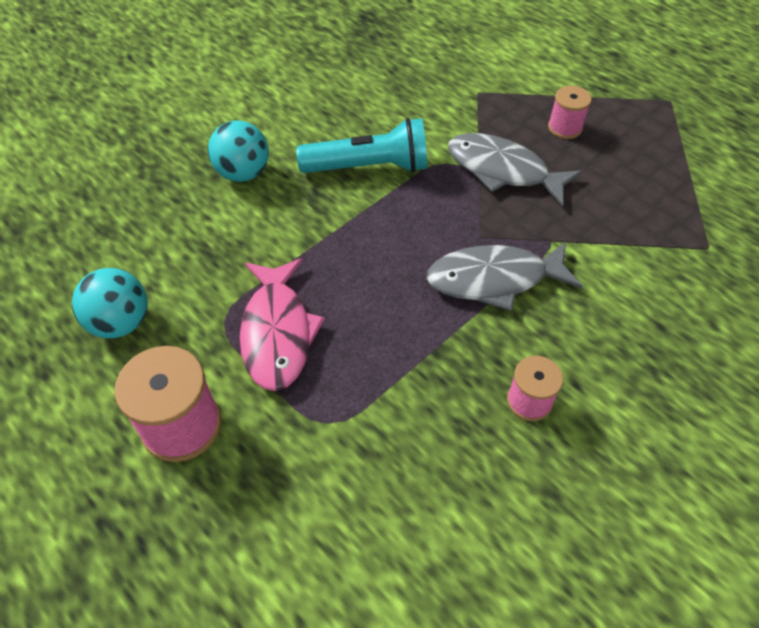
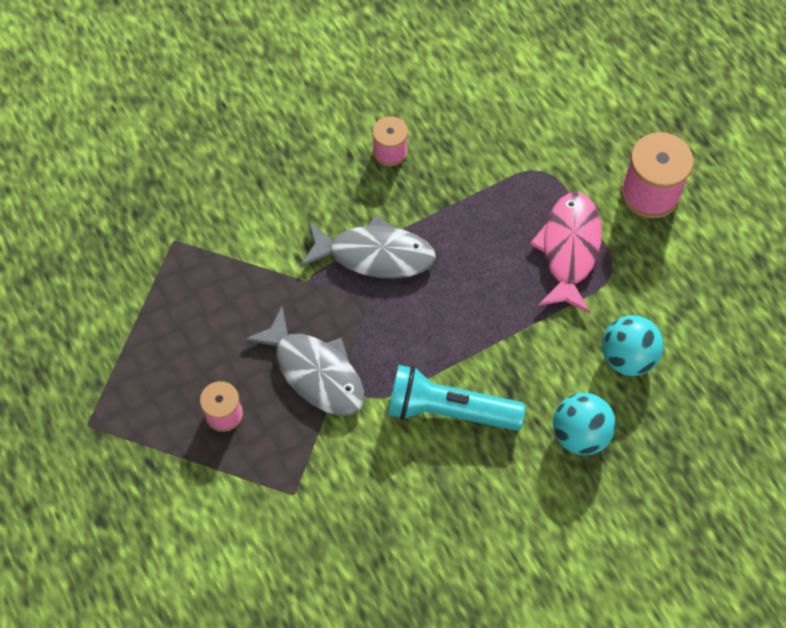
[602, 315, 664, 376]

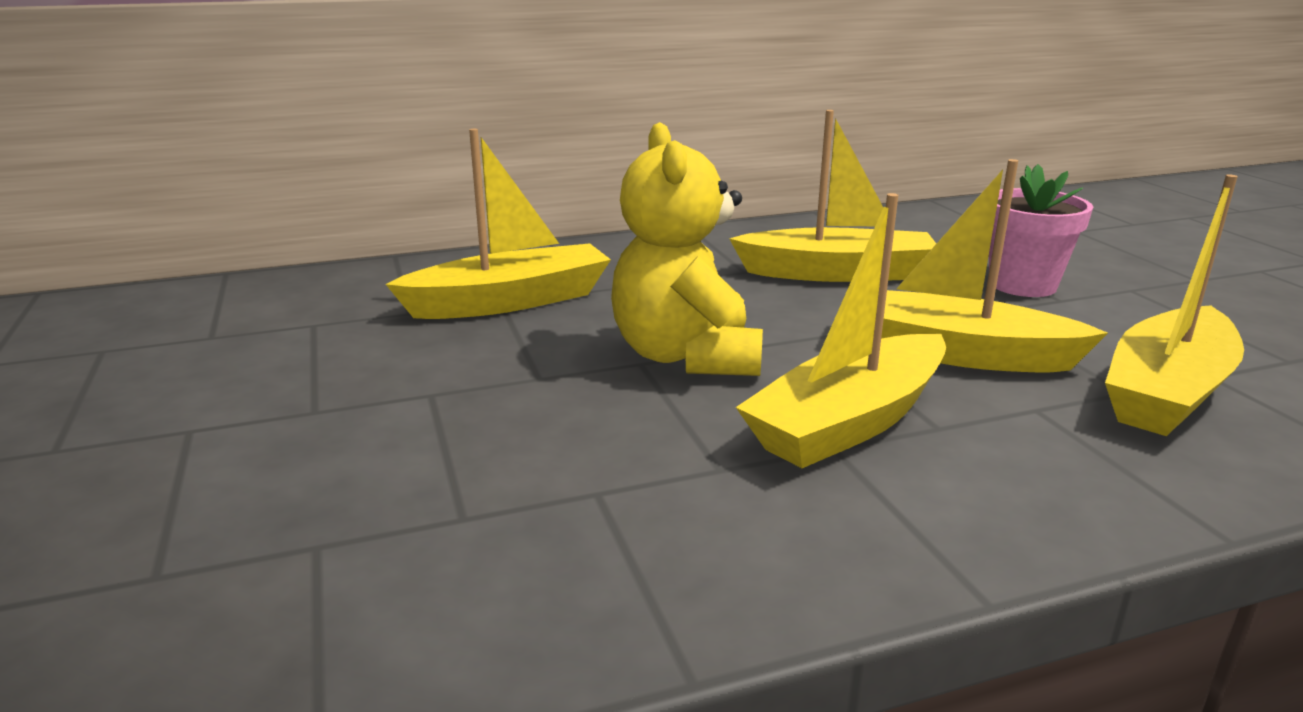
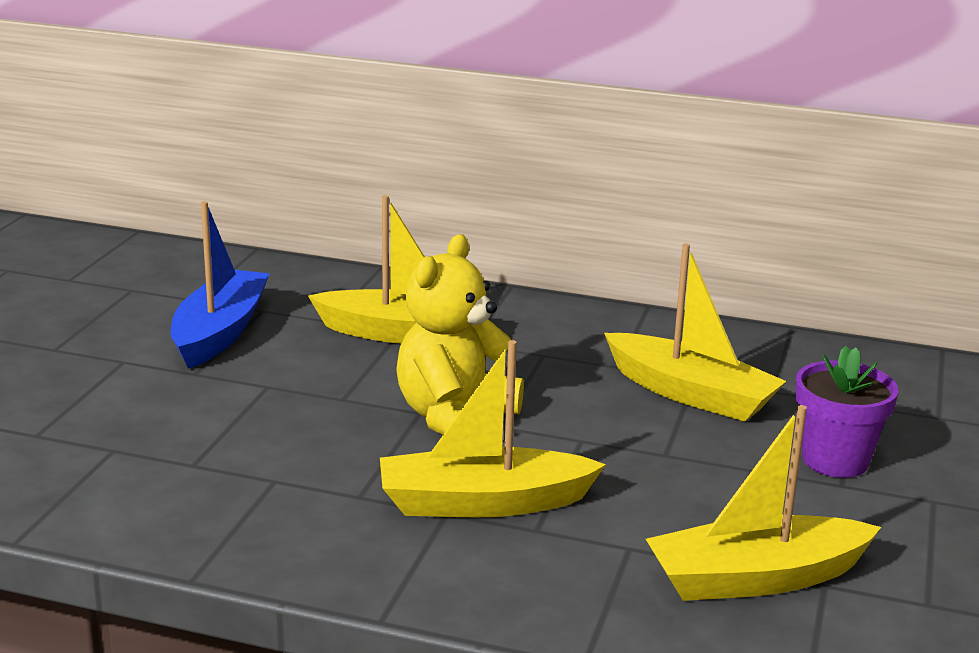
[171, 201, 270, 369]
[795, 345, 898, 478]
[881, 159, 1108, 372] (first image)

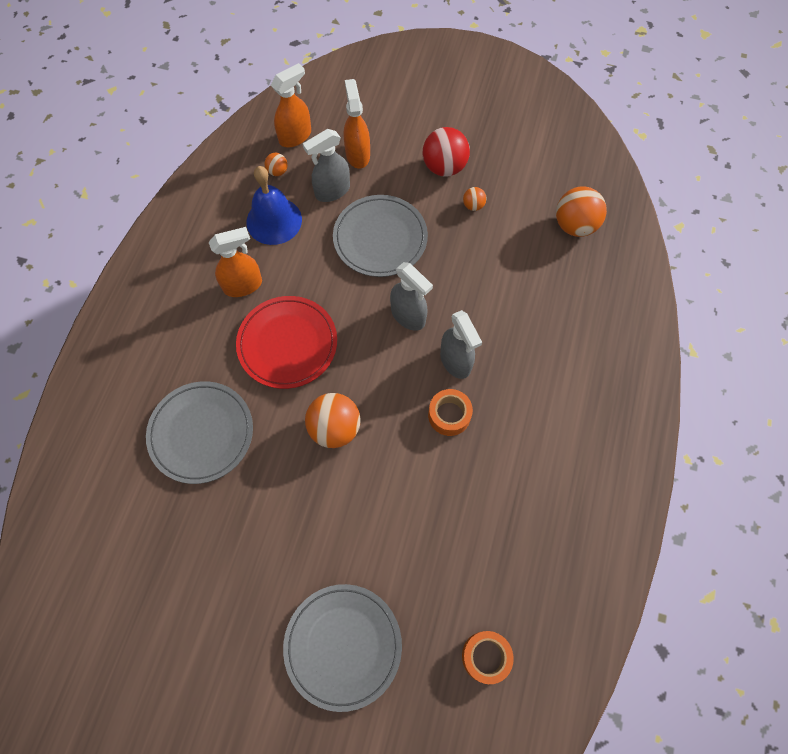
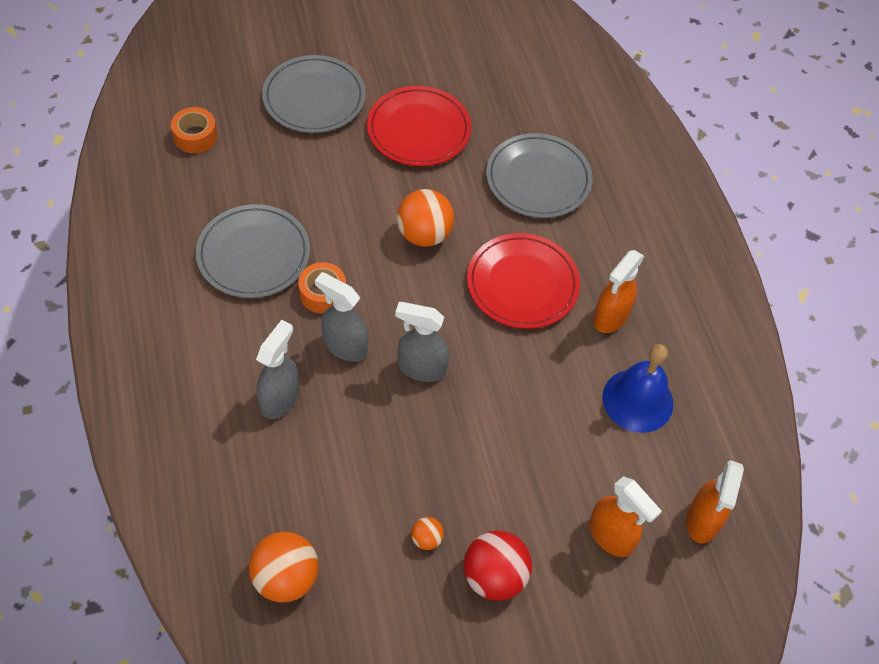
[196, 204, 310, 298]
[256, 320, 299, 419]
[367, 86, 471, 166]
[264, 153, 288, 176] (first image)

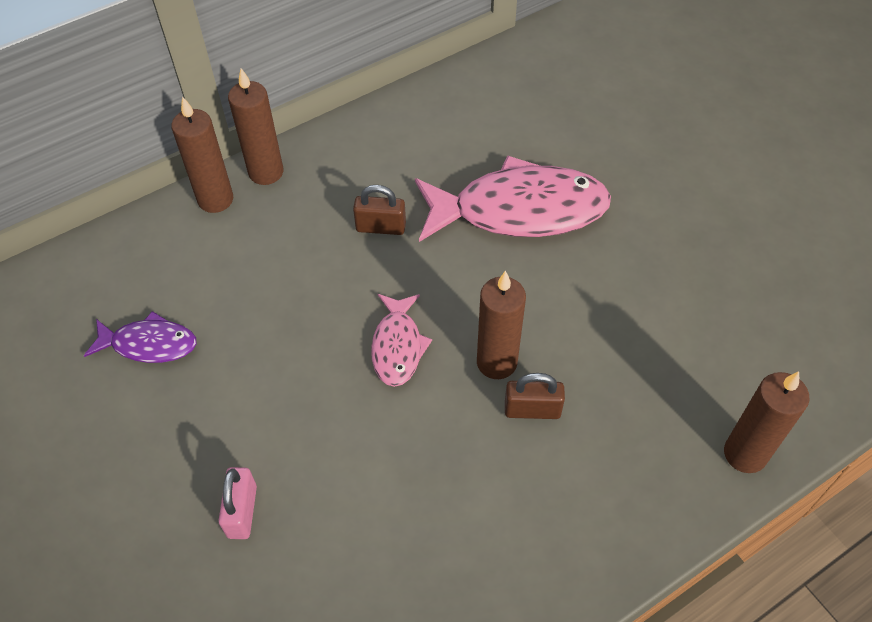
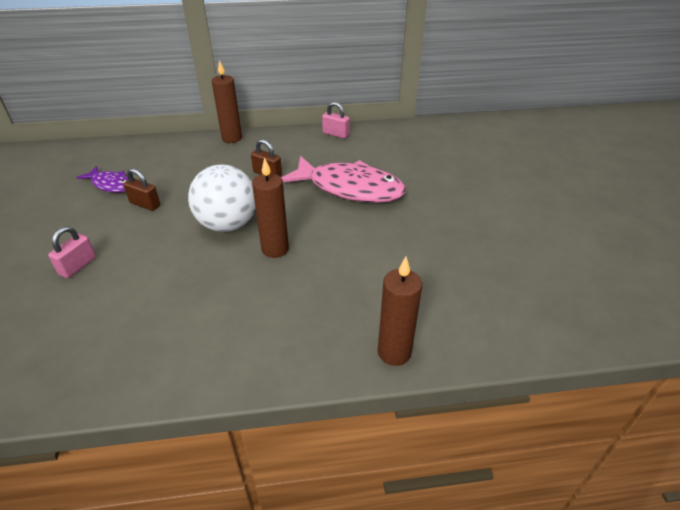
[123, 168, 160, 211]
[188, 165, 255, 232]
[322, 102, 350, 139]
[171, 96, 233, 213] (first image)

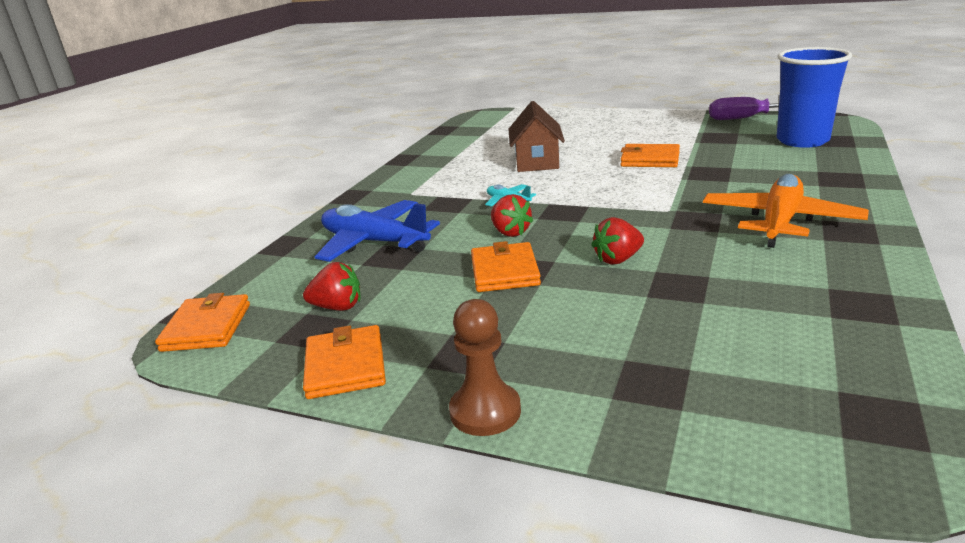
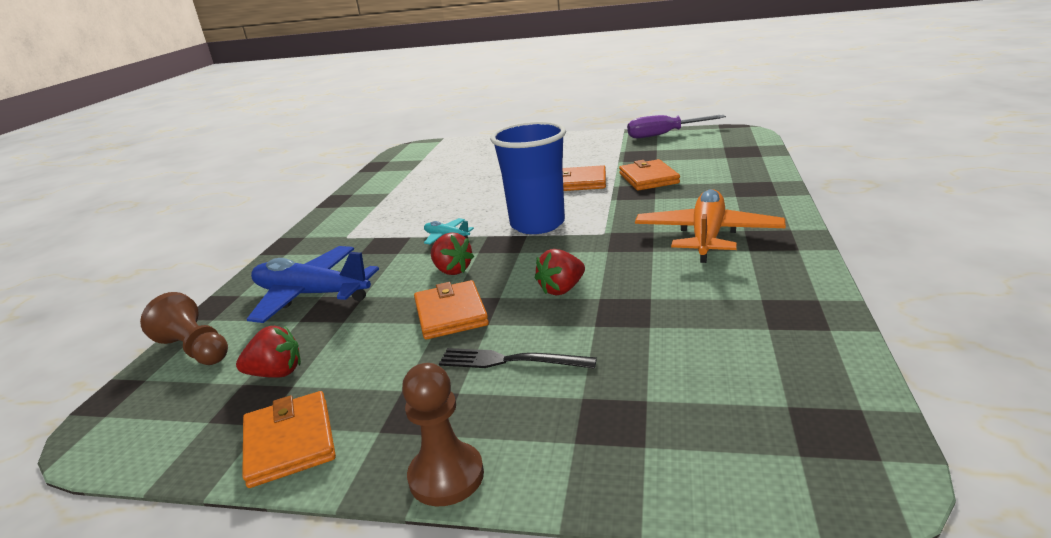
[140, 292, 228, 365]
[439, 348, 597, 369]
[490, 121, 566, 234]
[619, 159, 680, 191]
[509, 101, 565, 172] (first image)

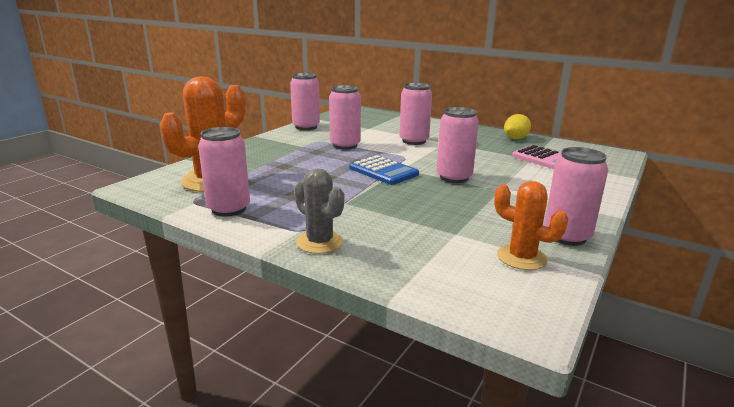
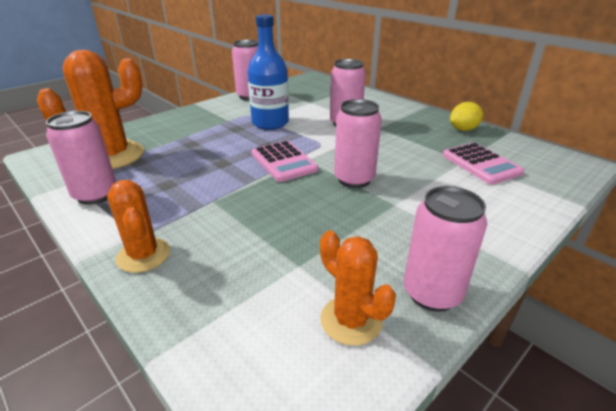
[107, 180, 170, 273]
[248, 14, 289, 130]
[251, 141, 318, 182]

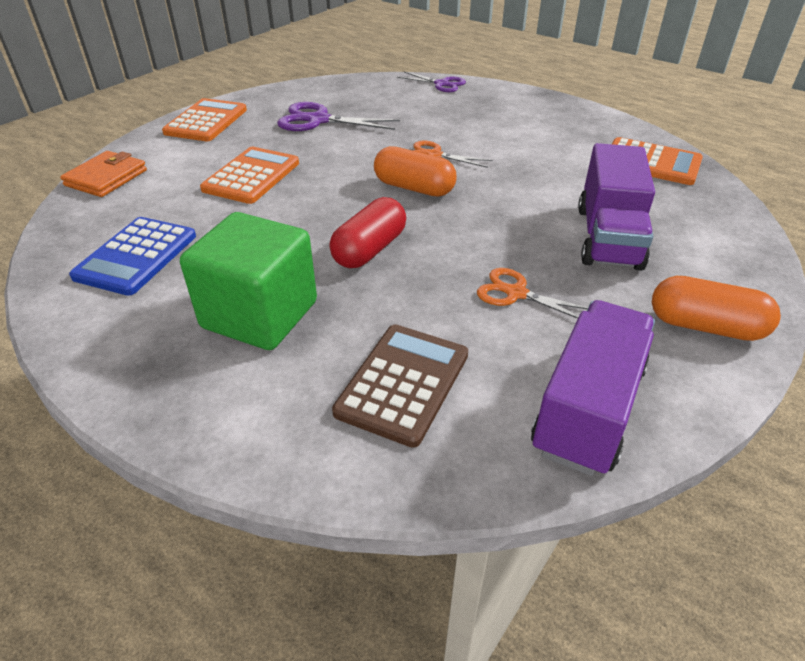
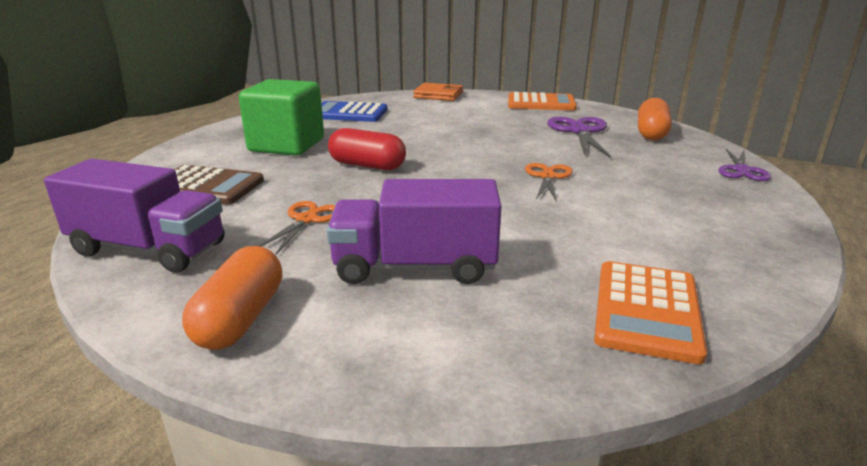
[638, 98, 672, 140]
[200, 147, 299, 204] (first image)

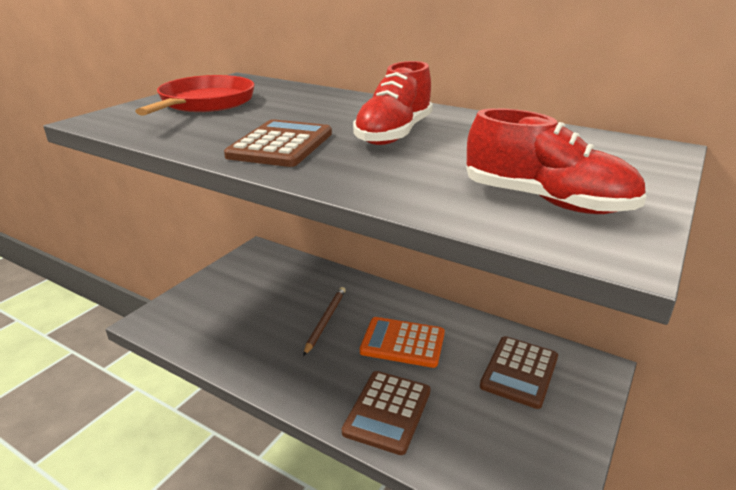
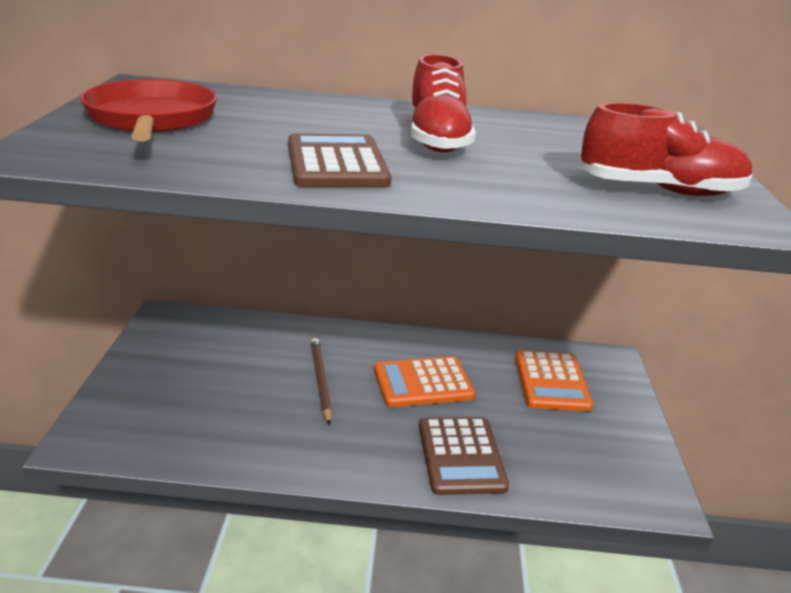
[515, 350, 593, 412]

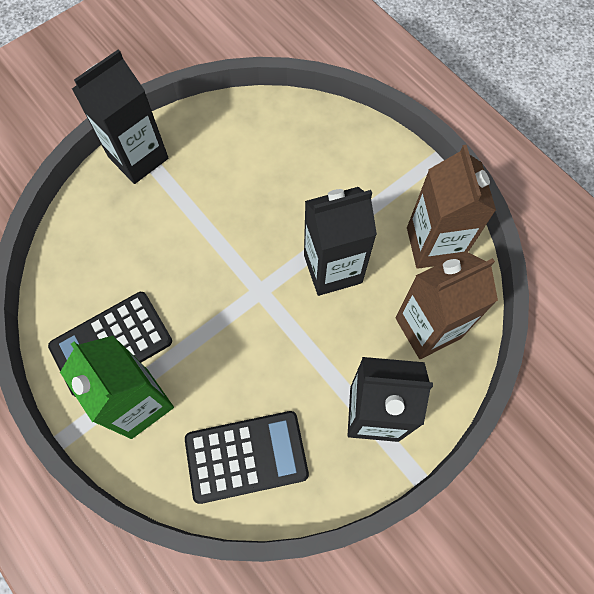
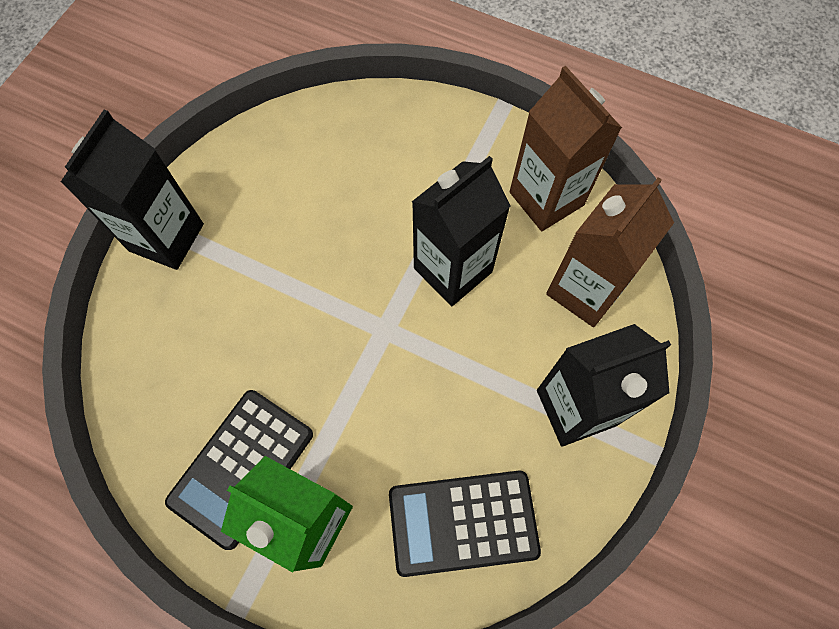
[389, 471, 541, 577]

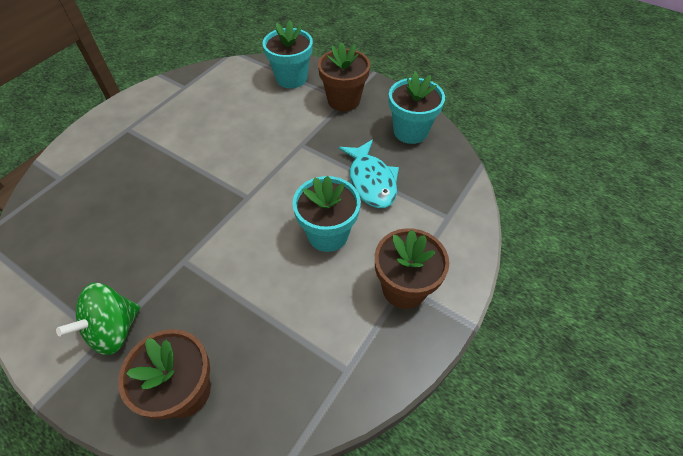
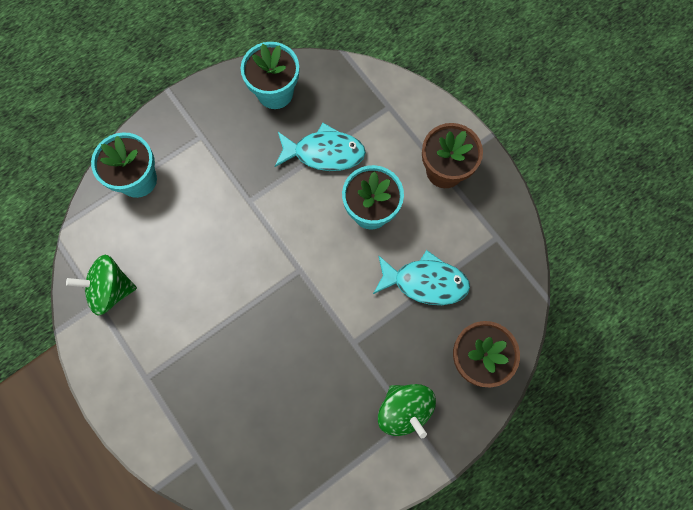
[66, 255, 137, 316]
[373, 250, 470, 305]
[318, 42, 370, 111] (first image)

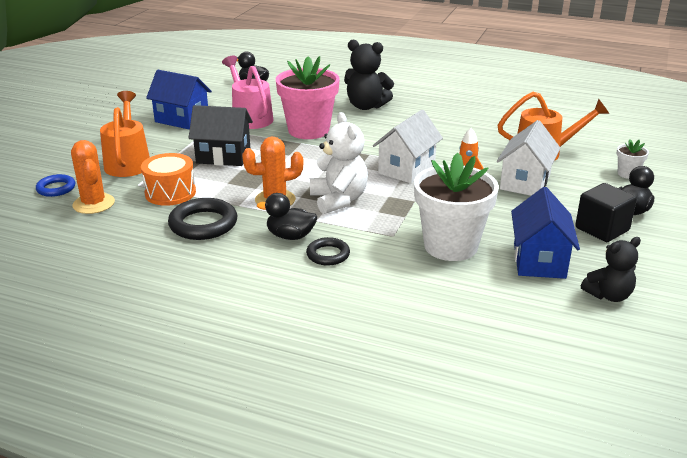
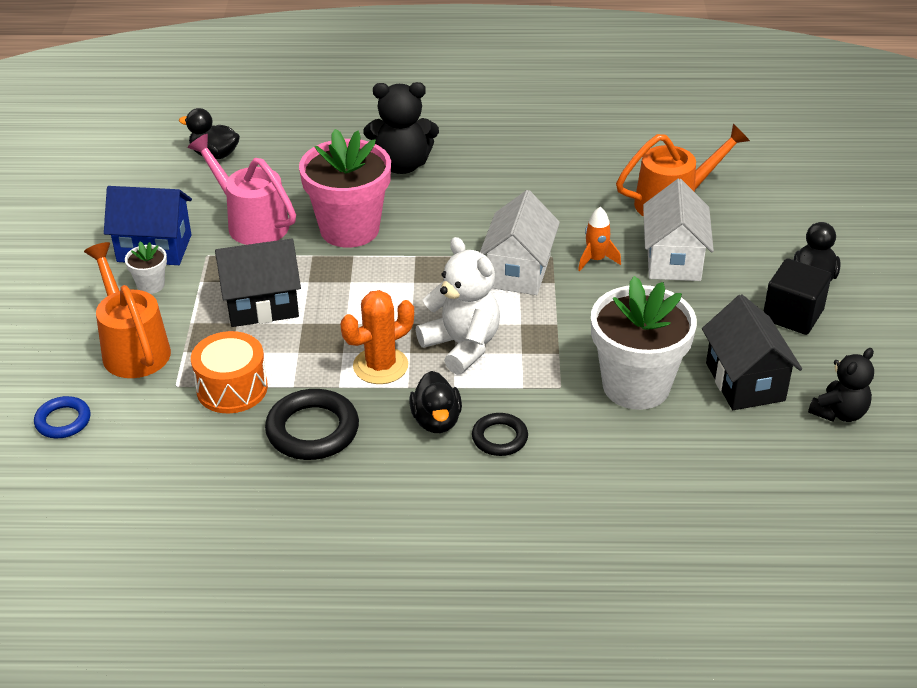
[125, 242, 167, 294]
[409, 371, 462, 433]
[702, 294, 802, 410]
[71, 140, 115, 214] (first image)

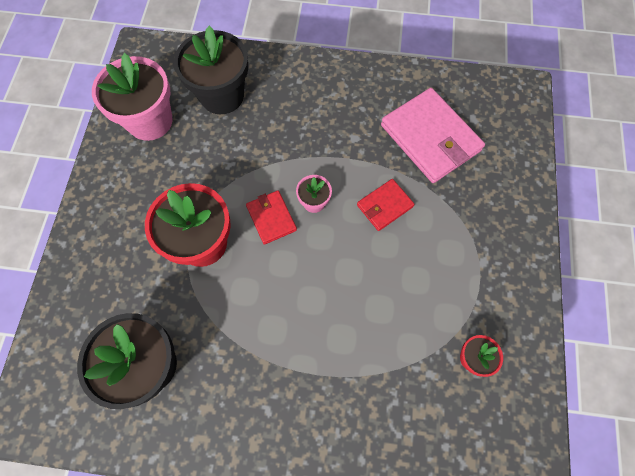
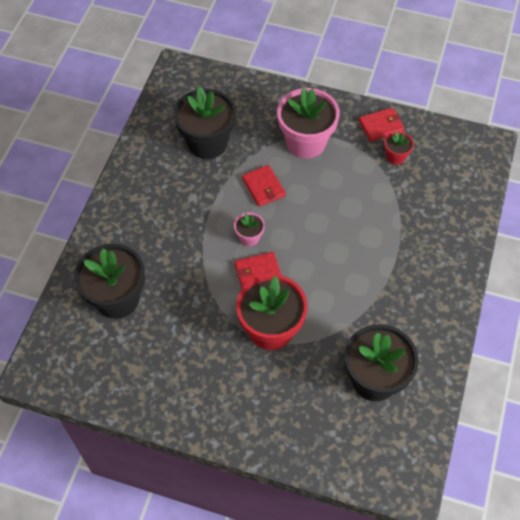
[174, 86, 236, 159]
[277, 88, 340, 159]
[359, 107, 405, 142]

